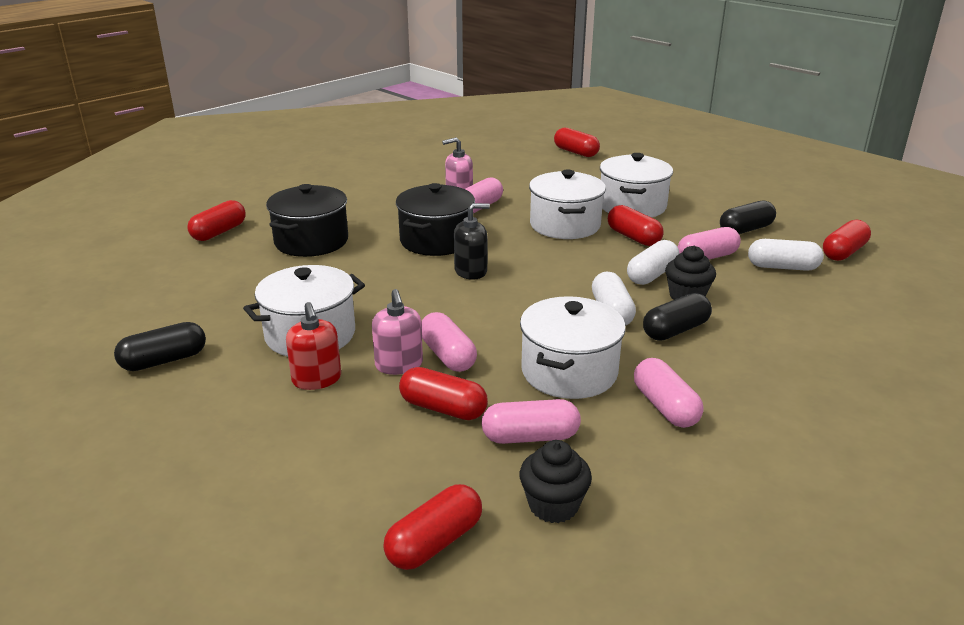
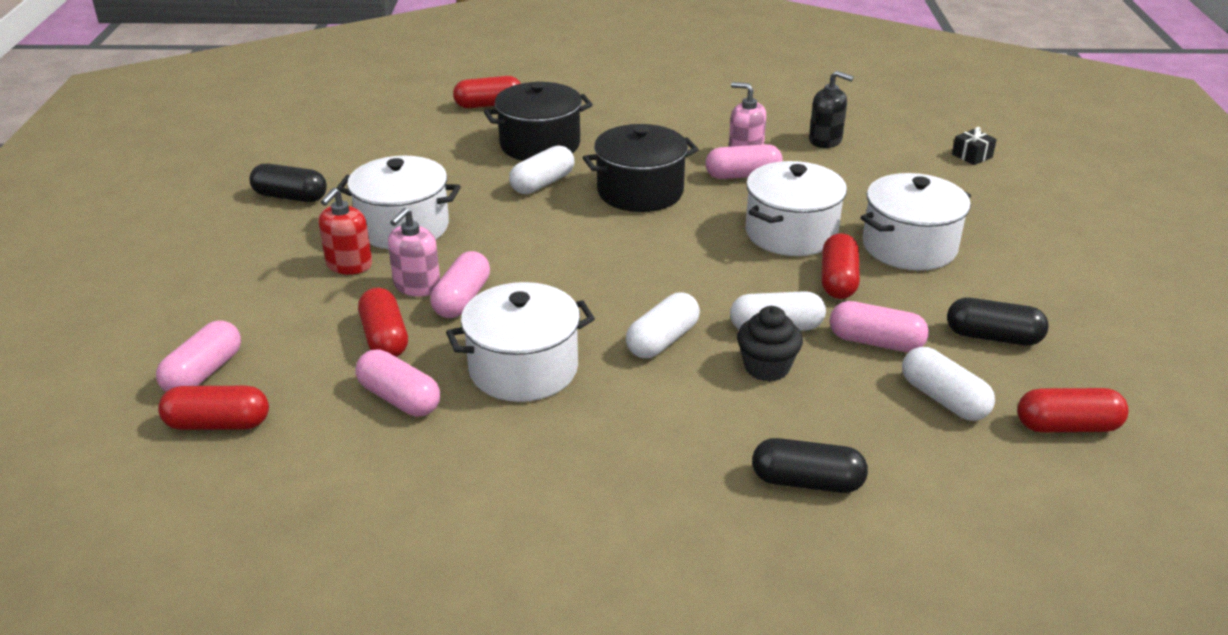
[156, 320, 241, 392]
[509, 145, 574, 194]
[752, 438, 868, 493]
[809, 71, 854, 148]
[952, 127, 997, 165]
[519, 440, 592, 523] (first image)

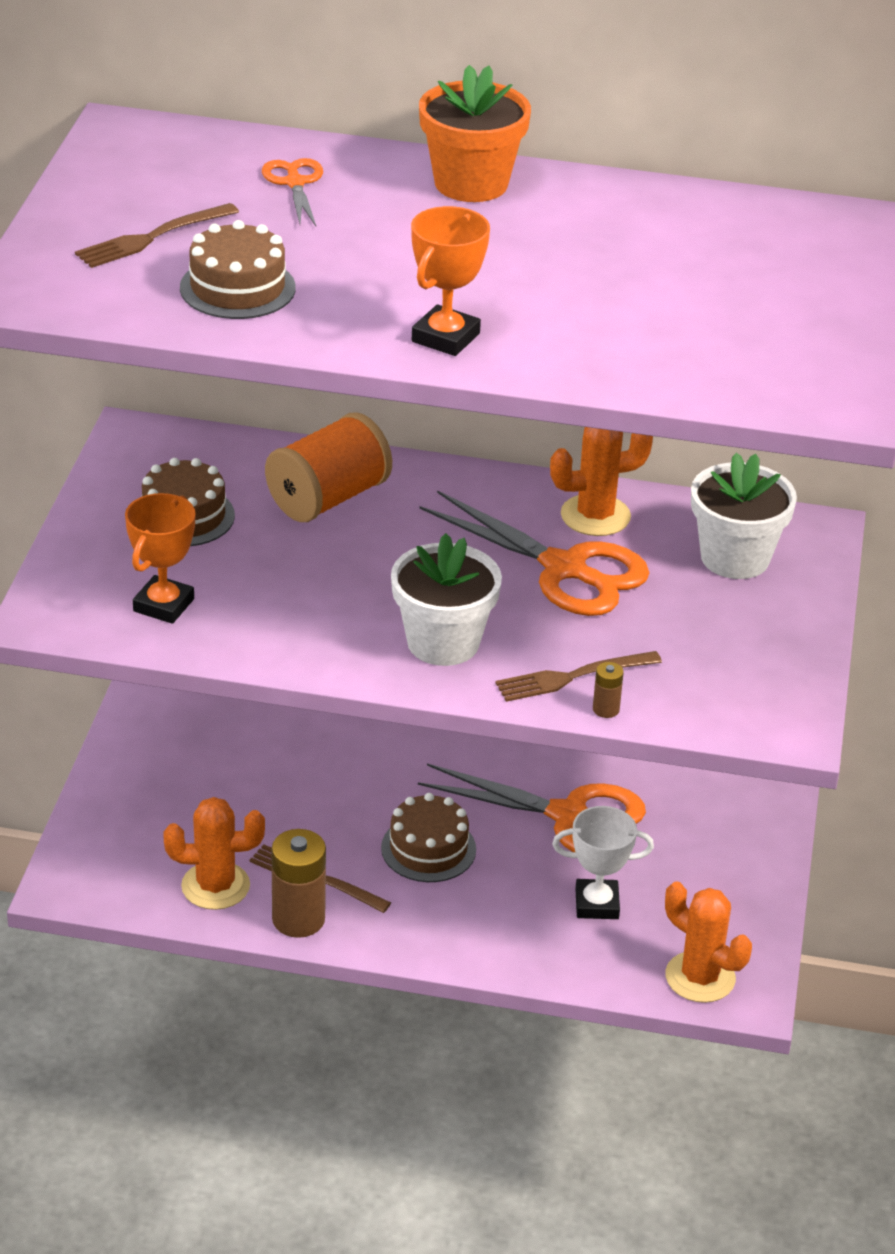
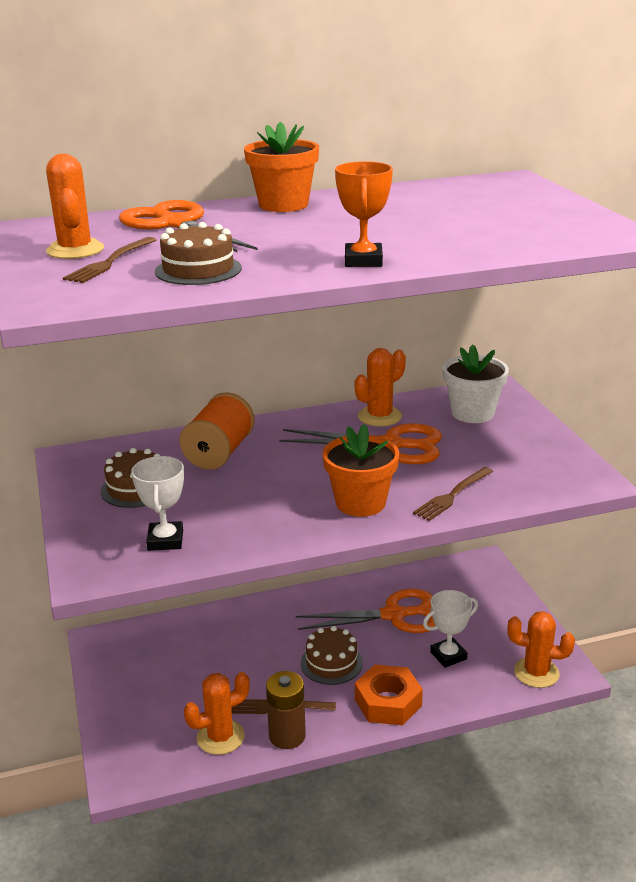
[46, 154, 104, 259]
[119, 200, 258, 252]
[131, 456, 184, 551]
[322, 424, 399, 517]
[355, 665, 423, 725]
[593, 662, 624, 718] (first image)

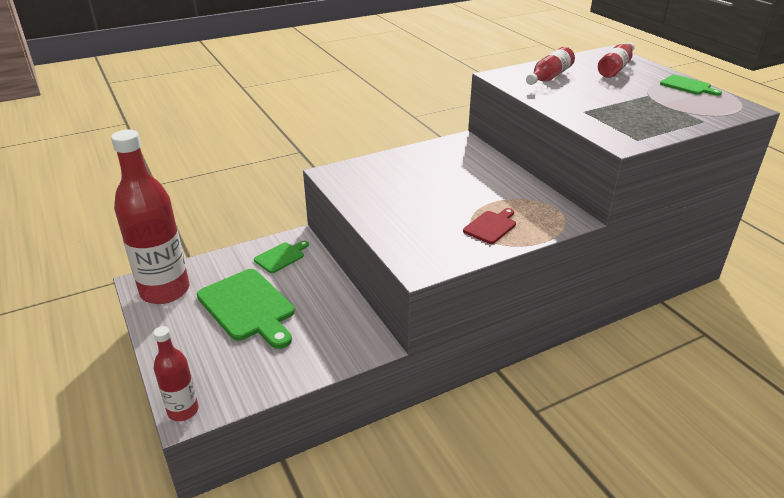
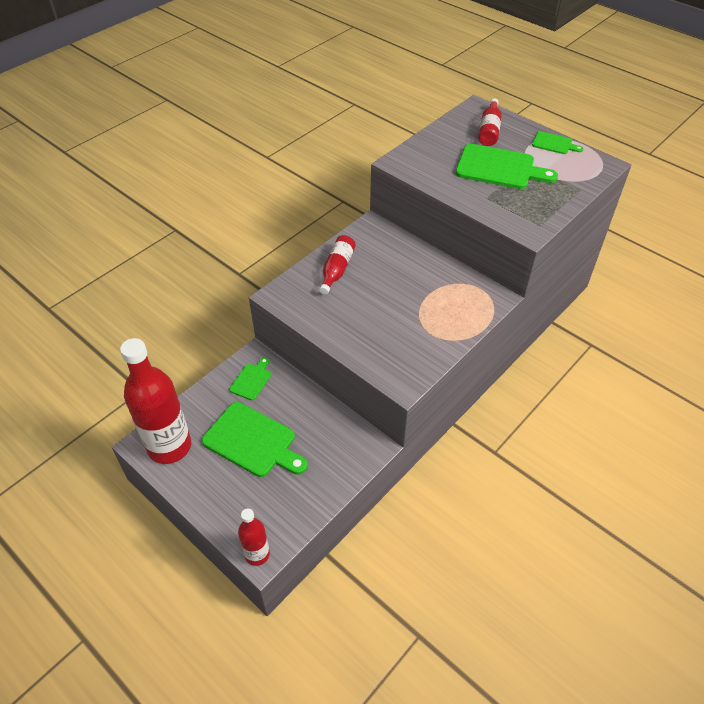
[319, 235, 356, 295]
[456, 144, 558, 189]
[463, 208, 516, 244] (first image)

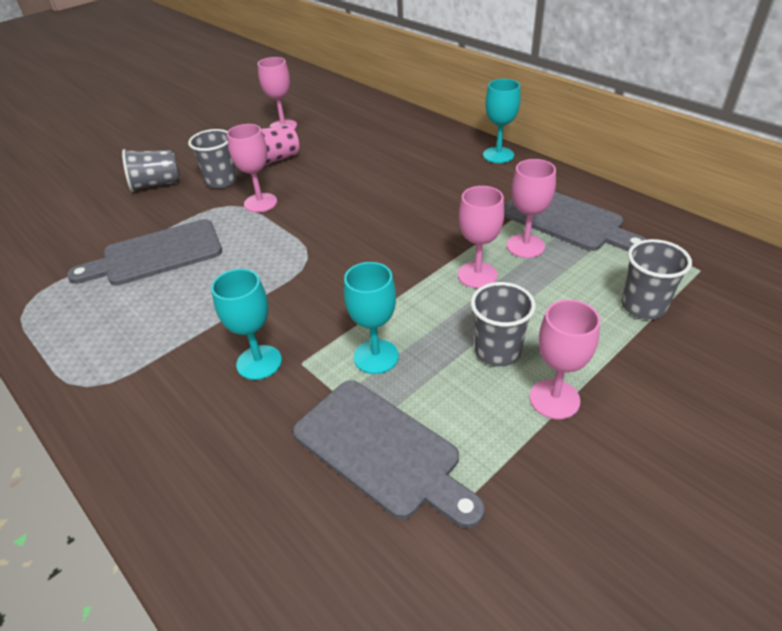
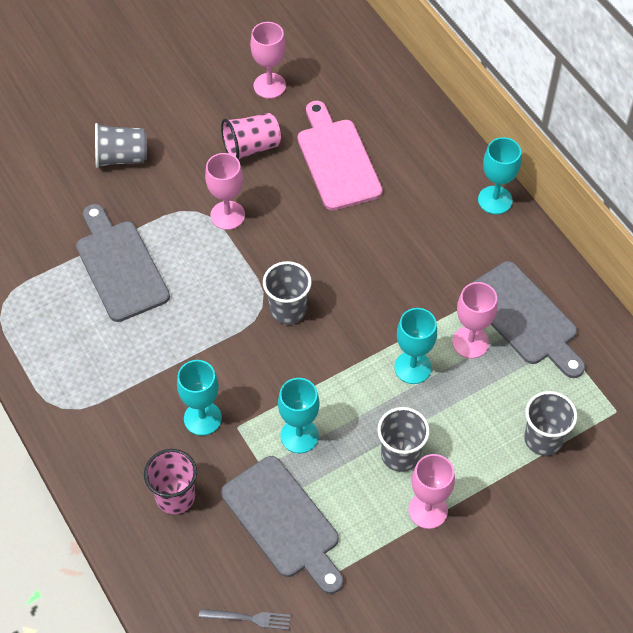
[76, 204, 170, 322]
[144, 449, 197, 514]
[199, 609, 291, 630]
[263, 261, 312, 325]
[298, 101, 383, 211]
[394, 308, 437, 384]

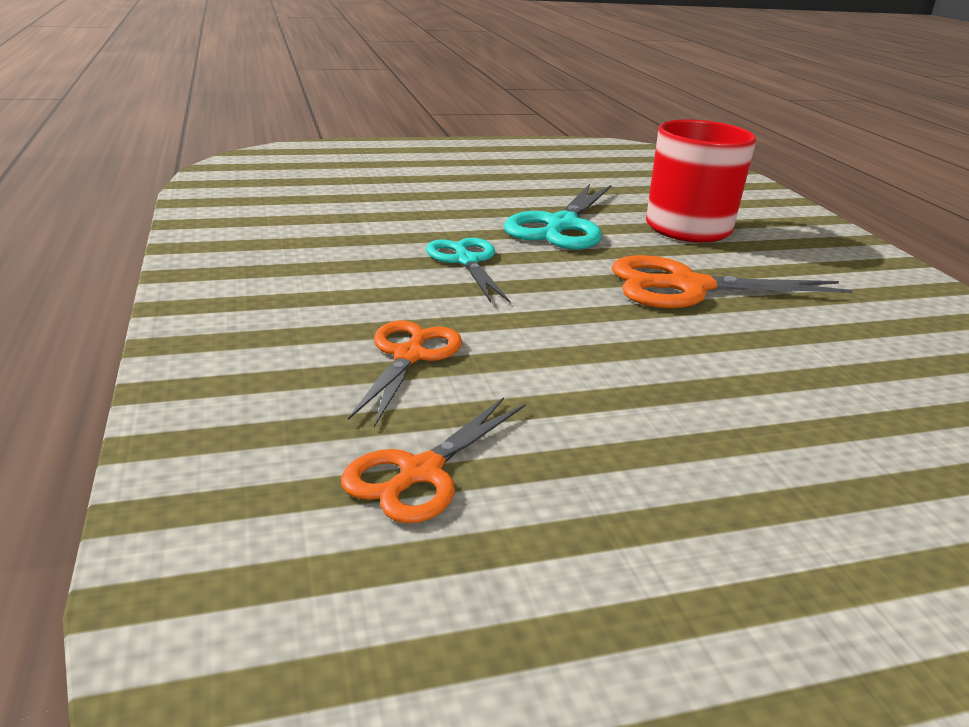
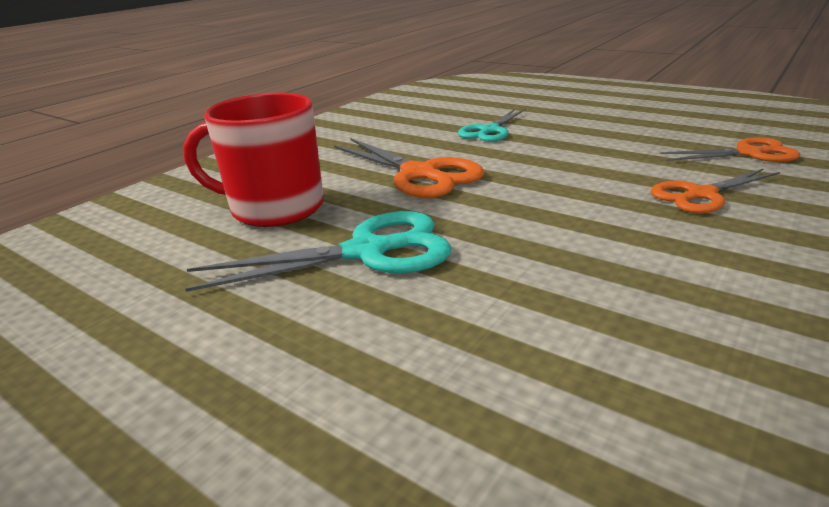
[458, 109, 526, 142]

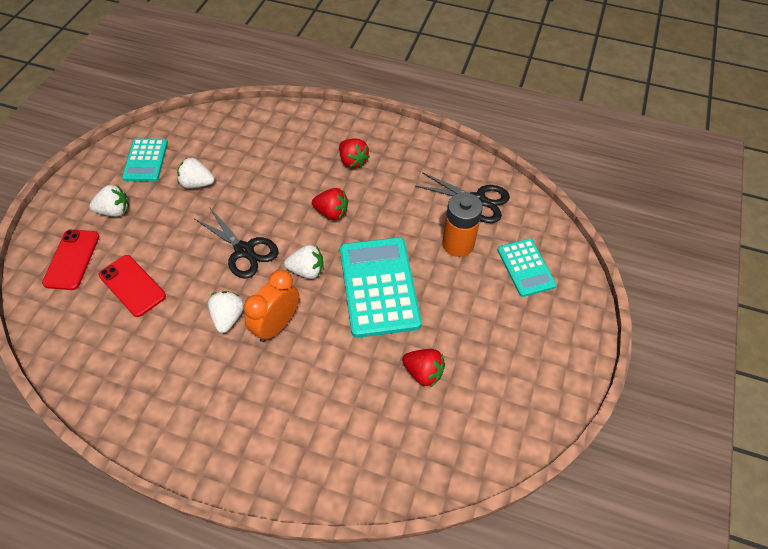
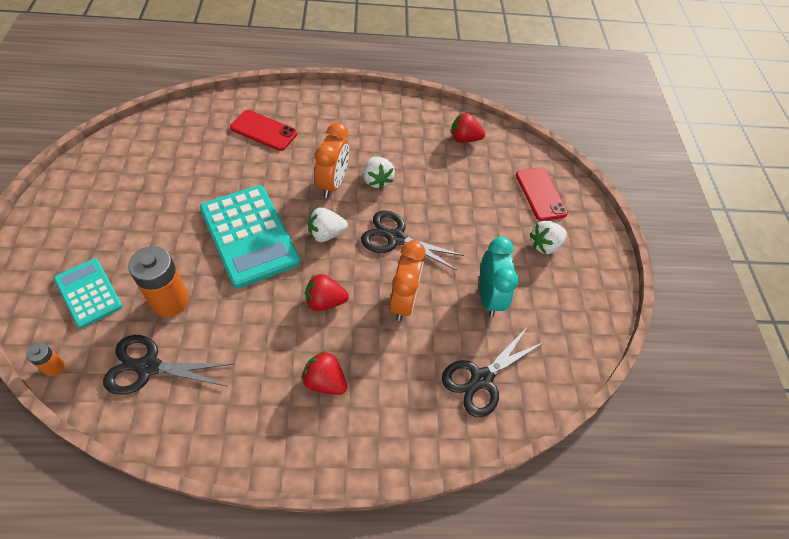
[26, 343, 65, 376]
[230, 110, 297, 151]
[389, 241, 426, 321]
[442, 329, 544, 417]
[451, 113, 485, 142]
[479, 237, 519, 317]
[122, 138, 168, 181] (first image)

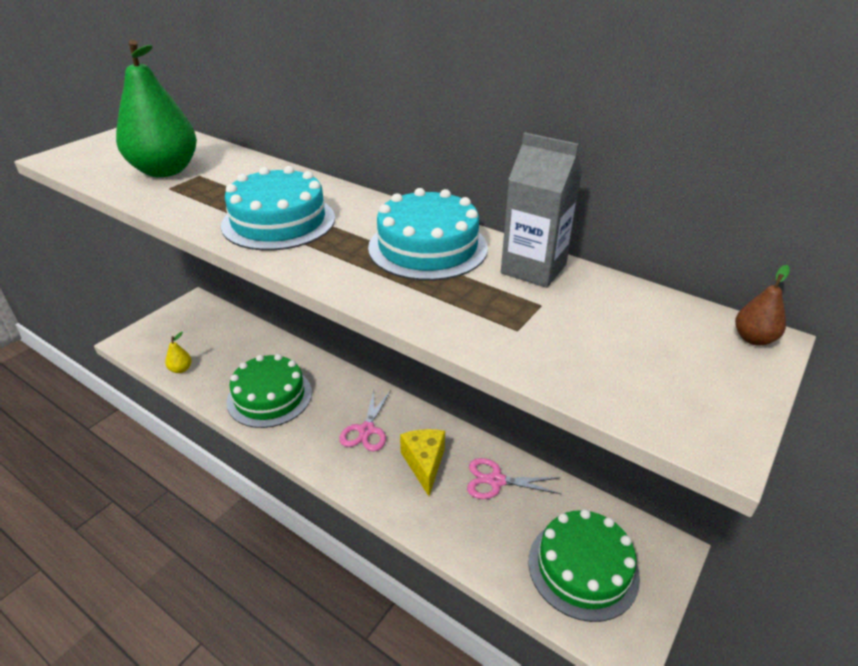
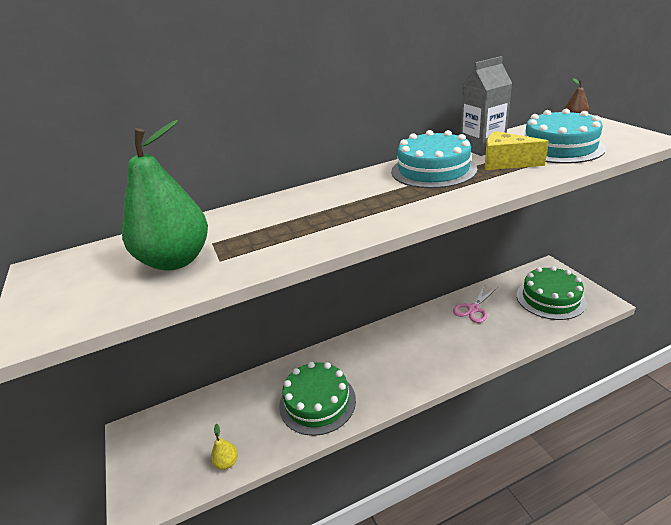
[485, 131, 549, 170]
[525, 109, 606, 164]
[340, 389, 391, 451] (first image)

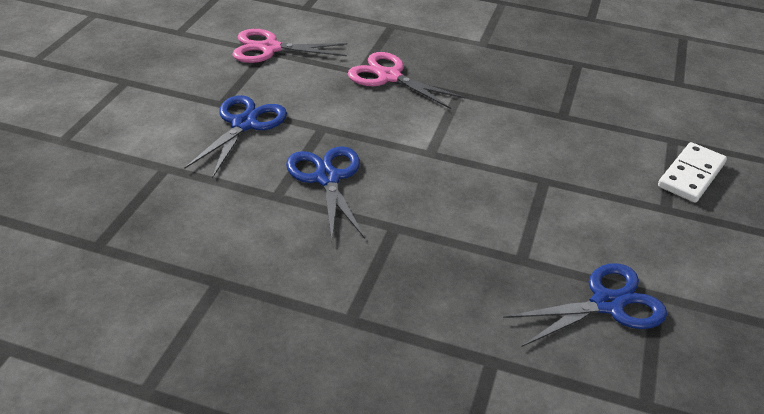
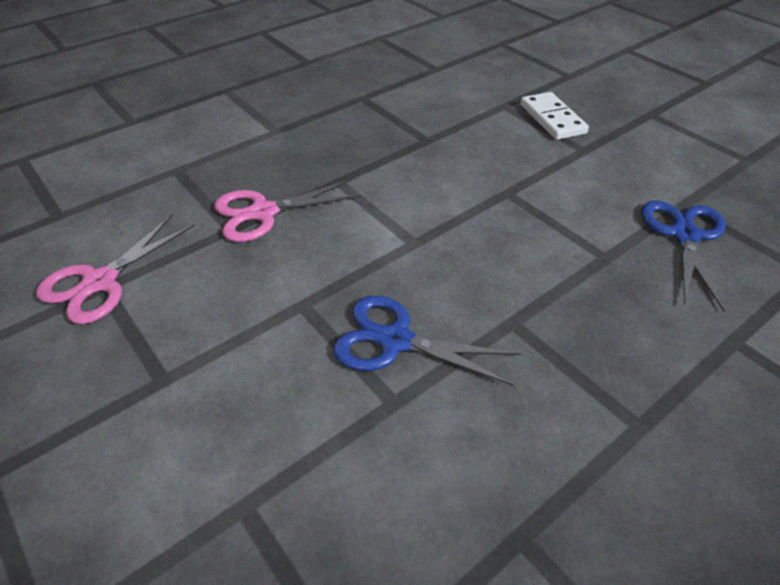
[184, 95, 287, 178] (first image)

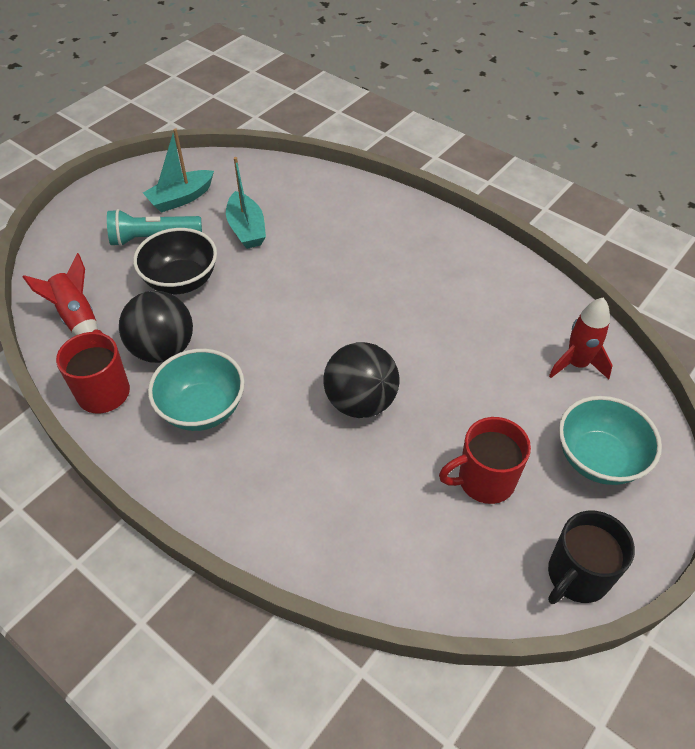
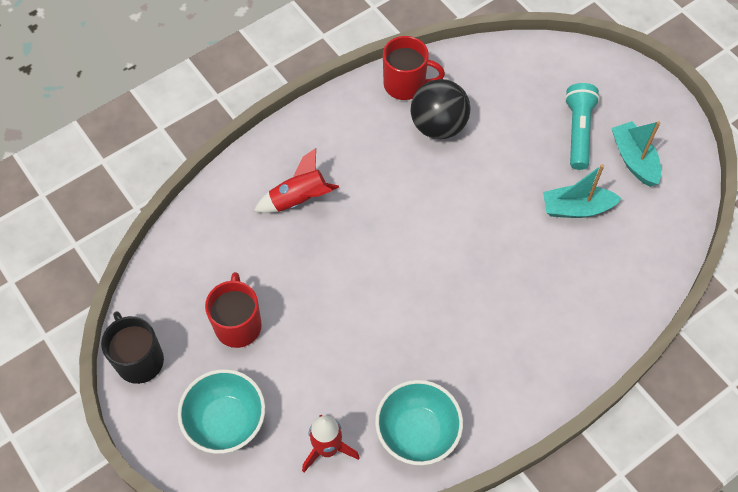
[254, 148, 339, 213]
[375, 380, 463, 465]
[133, 228, 217, 294] (first image)
[323, 342, 399, 418] (first image)

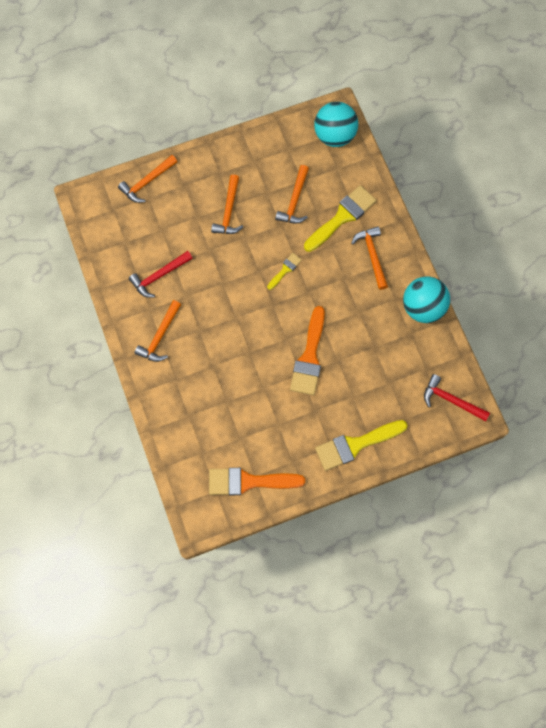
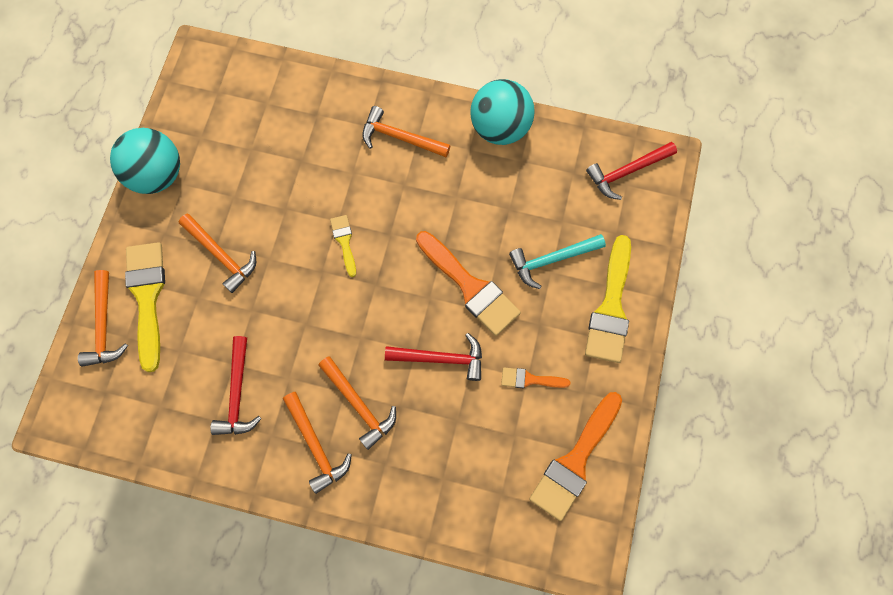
[110, 128, 180, 194]
[125, 242, 165, 372]
[318, 356, 396, 450]
[385, 333, 482, 381]
[501, 367, 570, 388]
[509, 234, 606, 289]

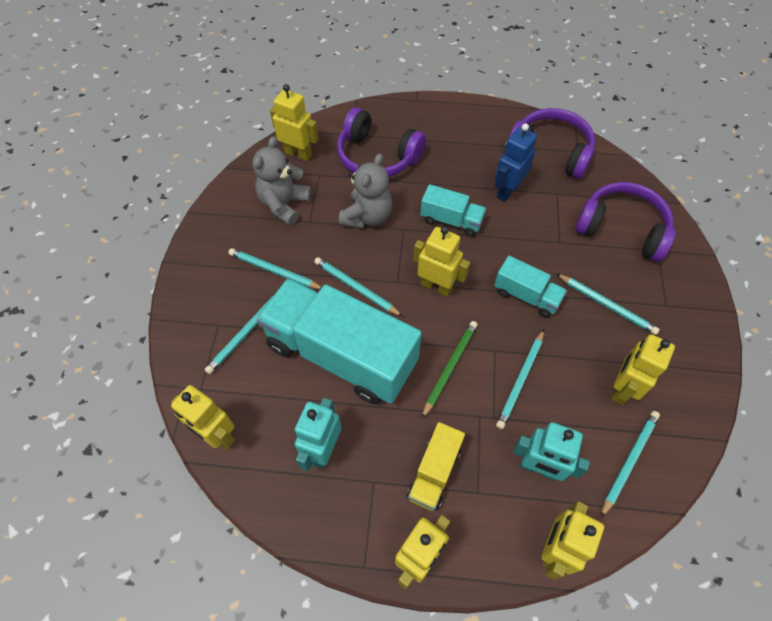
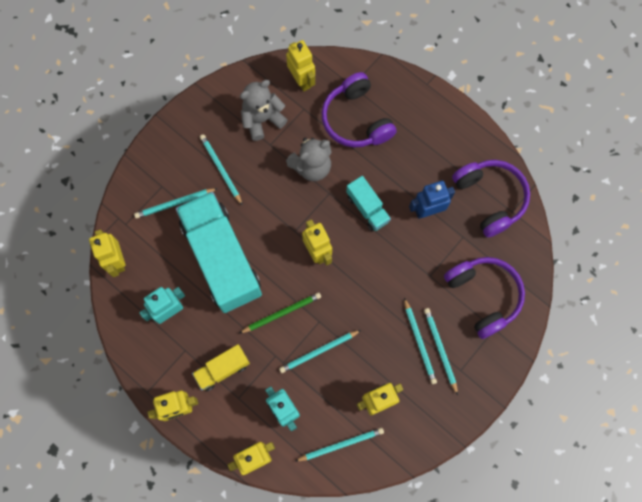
[424, 308, 458, 395]
[494, 256, 567, 318] (first image)

